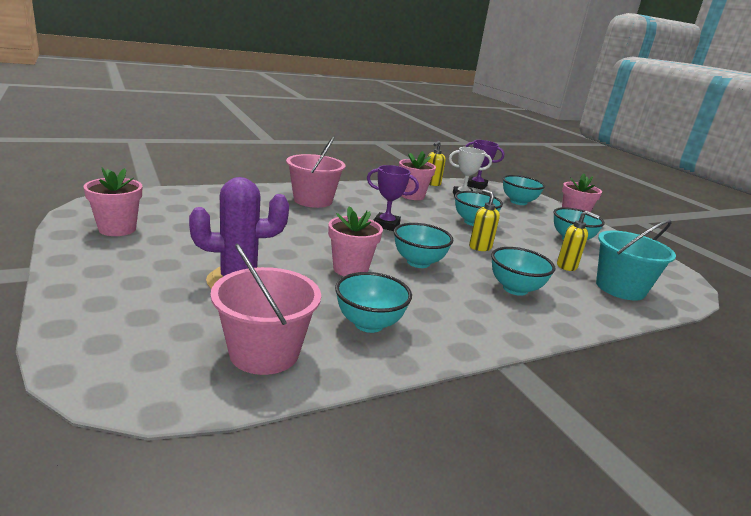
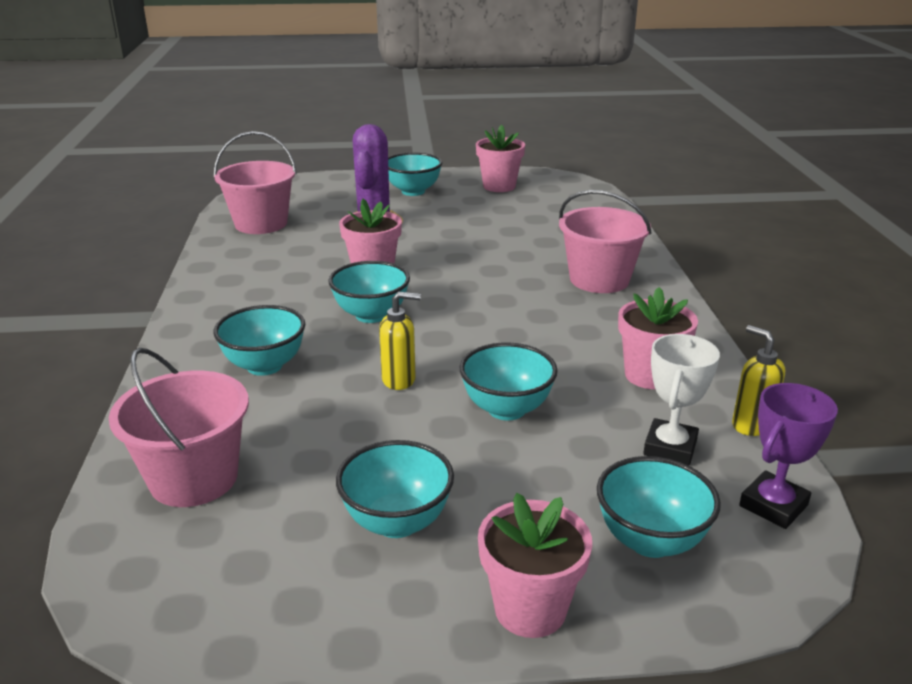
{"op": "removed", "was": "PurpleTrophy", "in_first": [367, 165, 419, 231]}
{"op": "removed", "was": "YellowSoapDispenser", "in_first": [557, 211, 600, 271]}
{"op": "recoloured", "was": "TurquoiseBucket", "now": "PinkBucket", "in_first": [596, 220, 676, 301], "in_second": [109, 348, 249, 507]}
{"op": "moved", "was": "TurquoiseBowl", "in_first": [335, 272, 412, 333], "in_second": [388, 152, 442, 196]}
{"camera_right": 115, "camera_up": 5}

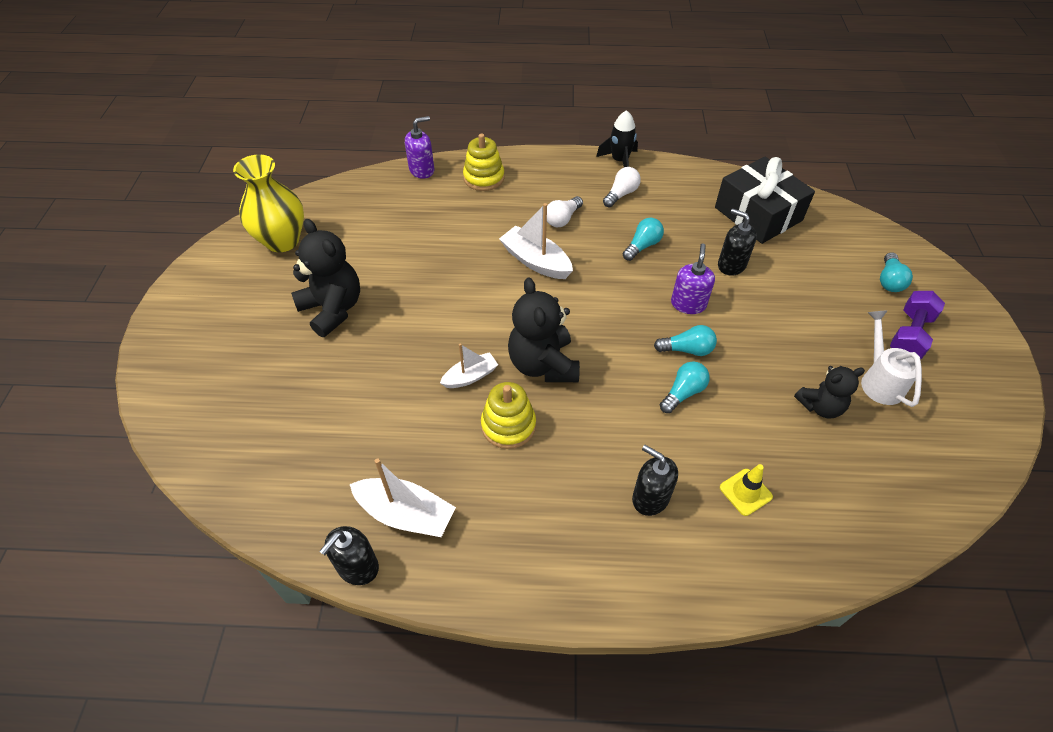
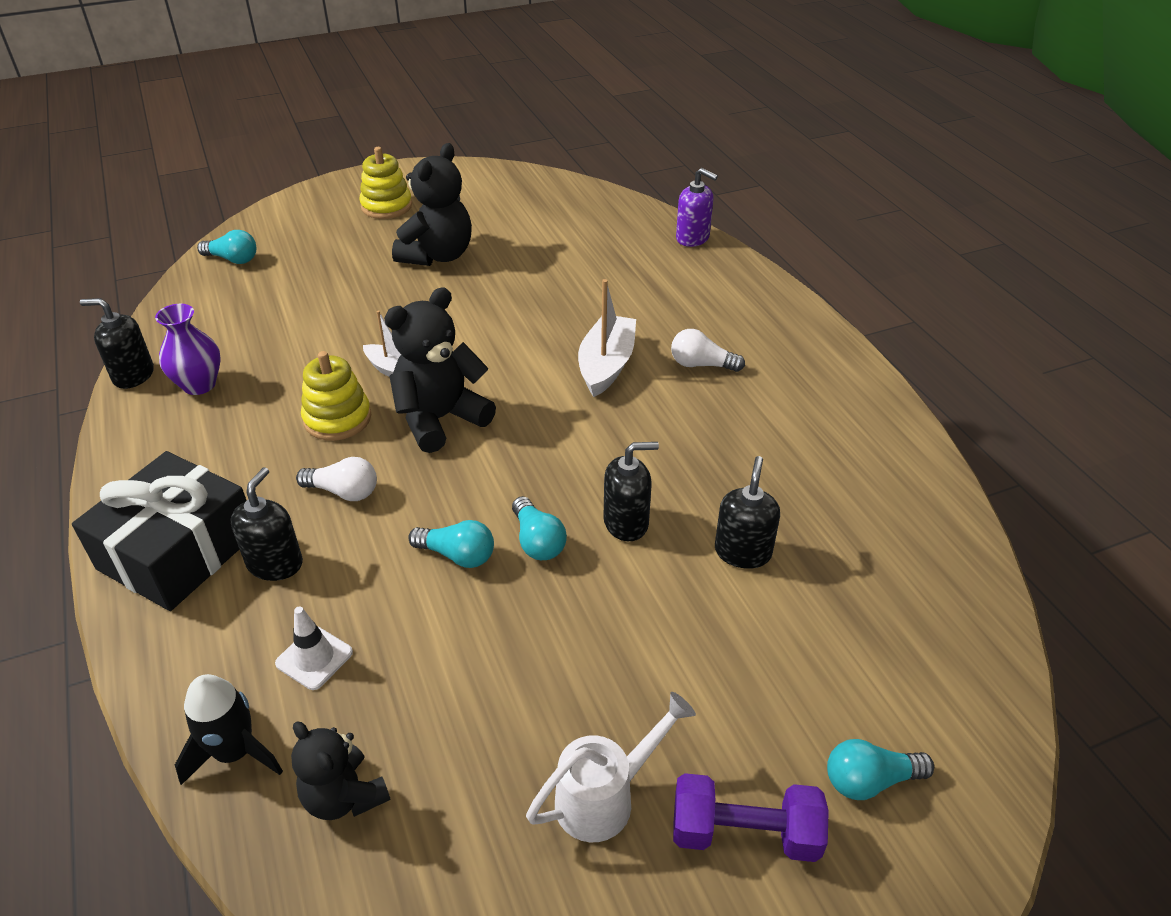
{"op": "moved", "was": "BlackRocket", "in_first": [596, 110, 638, 167], "in_second": [175, 674, 283, 785]}
{"op": "moved", "was": "YellowStackingToy", "in_first": [463, 133, 505, 191], "in_second": [359, 147, 412, 219]}
{"op": "removed", "was": "YellowVase", "in_first": [233, 154, 304, 252]}
{"op": "moved", "was": "BlackGift", "in_first": [715, 157, 815, 244], "in_second": [72, 451, 247, 611]}
{"op": "moved", "was": "WhiteLightBulb", "in_first": [603, 167, 641, 207], "in_second": [296, 457, 377, 501]}
{"op": "moved", "was": "TurquoiseLightBulb", "in_first": [623, 218, 664, 261], "in_second": [197, 230, 256, 264]}
{"op": "recoloured", "was": "PurpleSoapDispenser", "now": "BlackSoapDispenser", "in_first": [671, 243, 715, 314], "in_second": [603, 442, 659, 541]}
{"op": "moved", "was": "BlackTeddyBear", "in_first": [794, 366, 865, 419], "in_second": [291, 721, 391, 820]}
{"op": "replaced", "was": "WhiteBoat", "now": "PurpleVase", "in_first": [349, 458, 456, 537], "in_second": [155, 304, 221, 395]}
{"op": "recoloured", "was": "YellowTrafficCone", "now": "WhiteTrafficCone", "in_first": [720, 464, 773, 516], "in_second": [275, 606, 353, 690]}
{"camera_right": 65, "camera_up": -10}

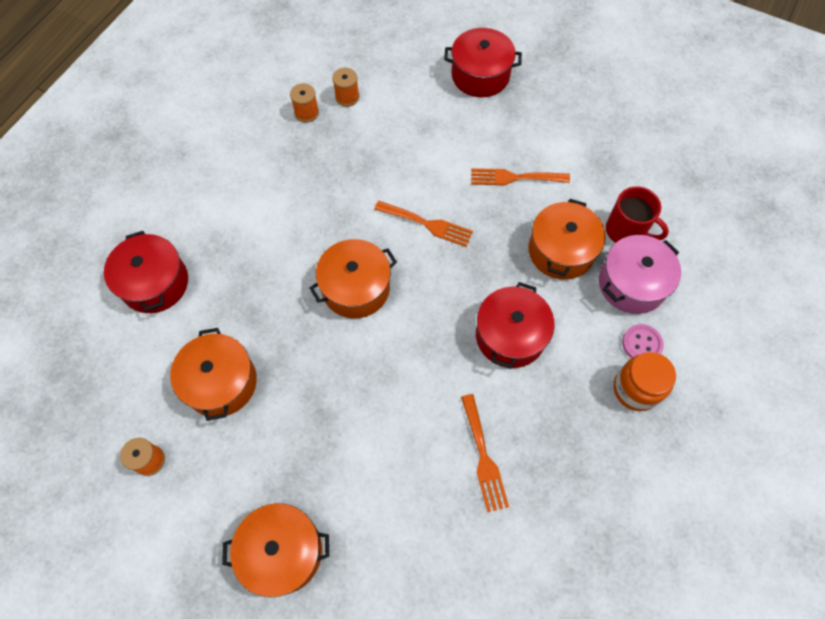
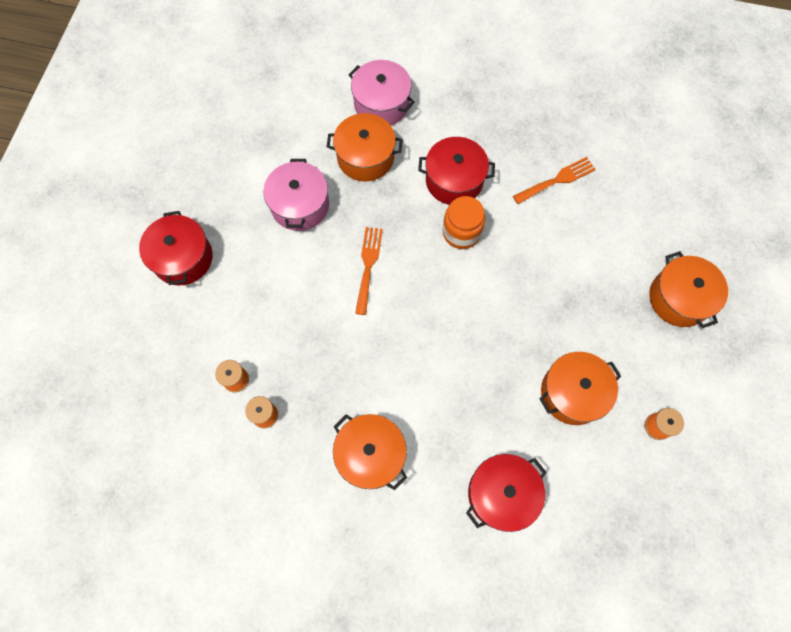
{"op": "replaced", "was": "OrangeFork", "now": "PinkPot", "in_first": [471, 168, 570, 185], "in_second": [263, 159, 329, 231]}
{"op": "removed", "was": "RedMug", "in_first": [606, 186, 669, 243]}
{"op": "moved", "was": "OrangePot", "in_first": [310, 239, 397, 318], "in_second": [333, 414, 407, 490]}
{"op": "removed", "was": "PinkButton", "in_first": [622, 324, 664, 358]}
{"op": "moved", "was": "OrangeJar", "in_first": [614, 352, 676, 411], "in_second": [443, 196, 485, 249]}
{"camera_right": -105, "camera_up": 5}

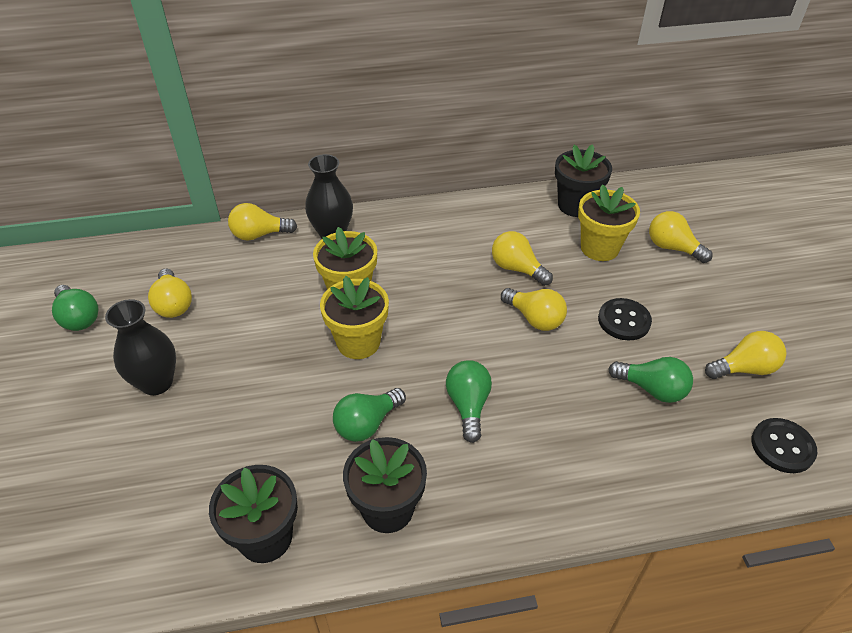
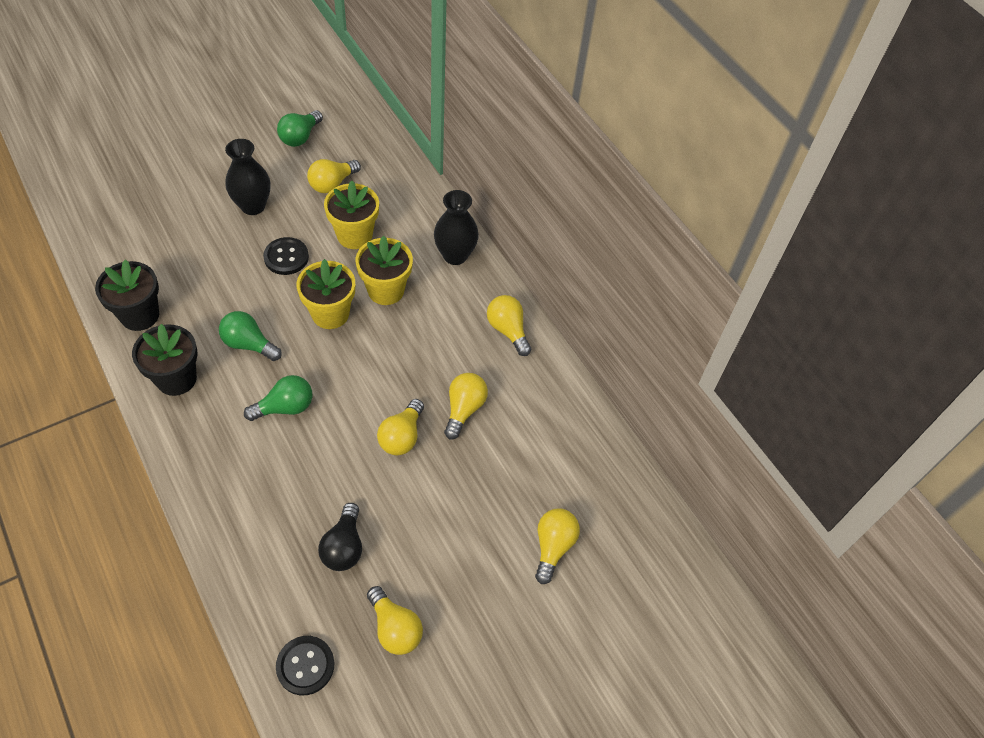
{"op": "removed", "was": "BlackFlowerPot", "in_first": [555, 144, 612, 217]}
{"op": "moved", "was": "YellowFlowerPot", "in_first": [578, 184, 640, 261], "in_second": [324, 181, 379, 249]}
{"op": "moved", "was": "YellowLightBulb", "in_first": [228, 203, 297, 241], "in_second": [487, 295, 531, 356]}
{"op": "moved", "was": "BlackButton", "in_first": [598, 298, 652, 340], "in_second": [263, 237, 309, 275]}
{"op": "recoloured", "was": "GreenLightBulb", "now": "BlackLightBulb", "in_first": [608, 357, 693, 403], "in_second": [318, 503, 362, 571]}
{"camera_right": 65, "camera_up": 10}

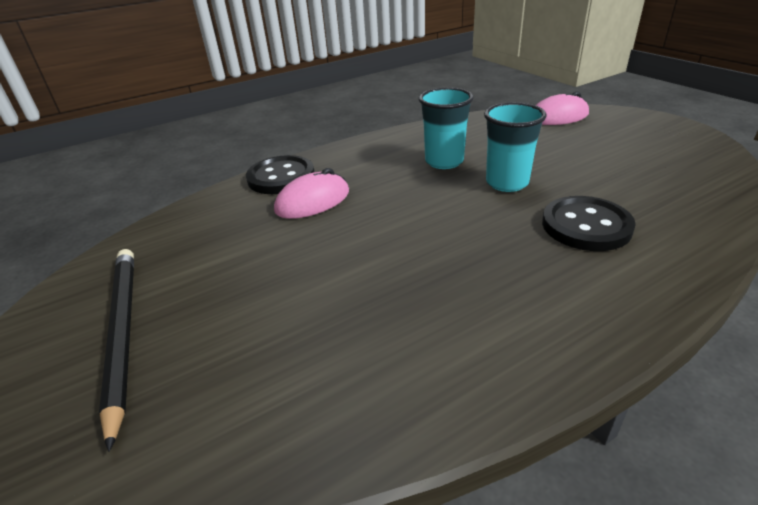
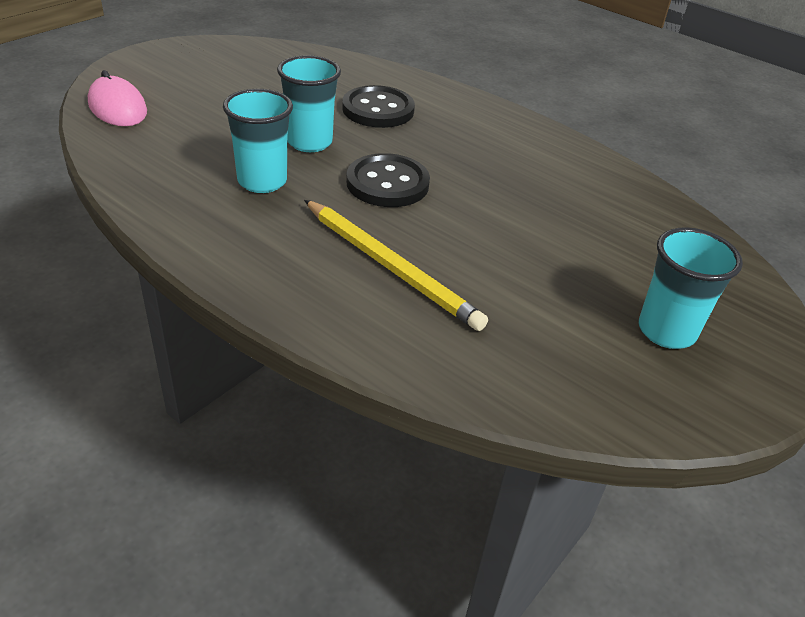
{"op": "moved", "was": "BlackButton", "in_first": [246, 155, 314, 194], "in_second": [346, 153, 430, 207]}
{"op": "replaced", "was": "PinkMouse", "now": "YellowPencil", "in_first": [274, 168, 349, 219], "in_second": [304, 200, 488, 331]}
{"op": "replaced", "was": "BlackPencil", "now": "TurquoiseCup", "in_first": [99, 249, 134, 452], "in_second": [638, 227, 743, 349]}
{"camera_right": -115, "camera_up": 5}

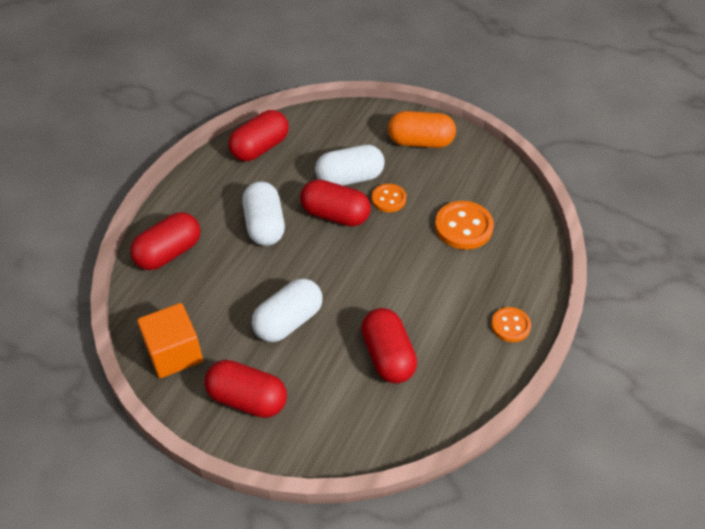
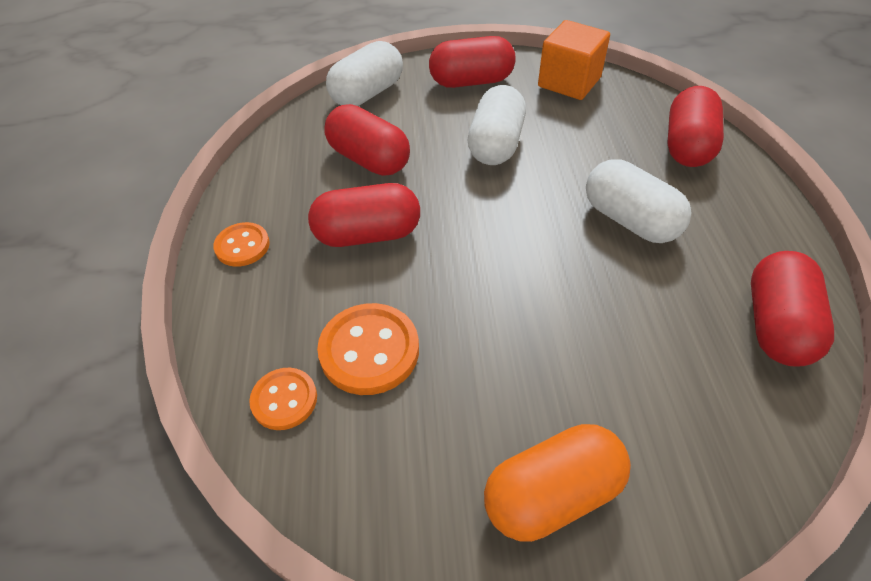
{"op": "moved", "was": "WhiteCapsule", "in_first": [315, 145, 385, 186], "in_second": [326, 41, 403, 106]}
{"op": "moved", "was": "RedCapsule", "in_first": [300, 179, 371, 227], "in_second": [308, 183, 420, 247]}
{"op": "moved", "was": "OrangeButton", "in_first": [372, 184, 406, 212], "in_second": [249, 368, 317, 430]}
{"camera_right": 150, "camera_up": 0}

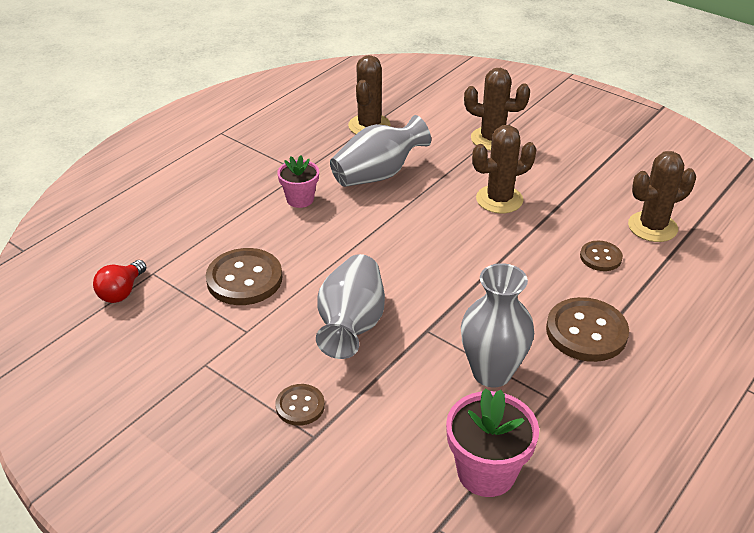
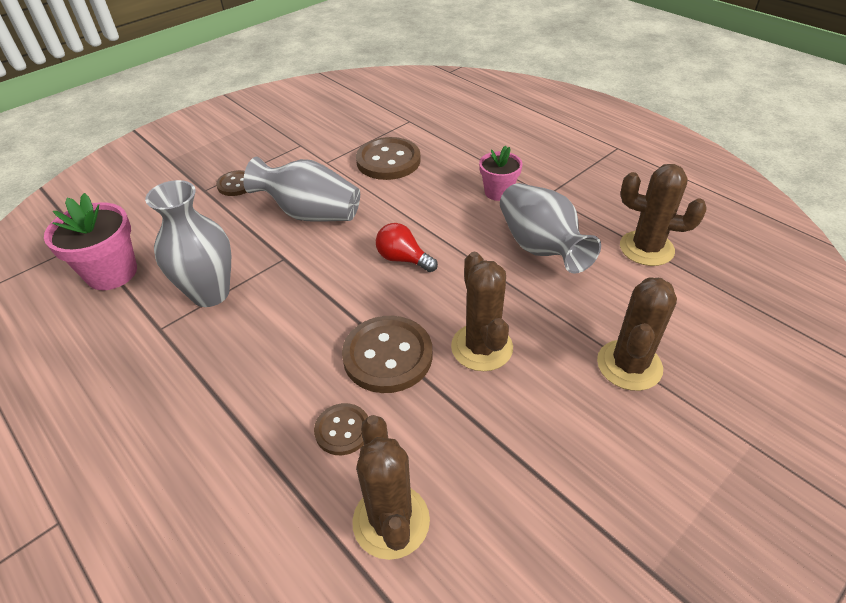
{"op": "moved", "was": "RedLightBulb", "in_first": [93, 260, 146, 303], "in_second": [376, 223, 438, 272]}
{"op": "moved", "was": "BrownButton", "in_first": [546, 297, 629, 362], "in_second": [342, 316, 433, 393]}
{"camera_right": 100, "camera_up": 5}

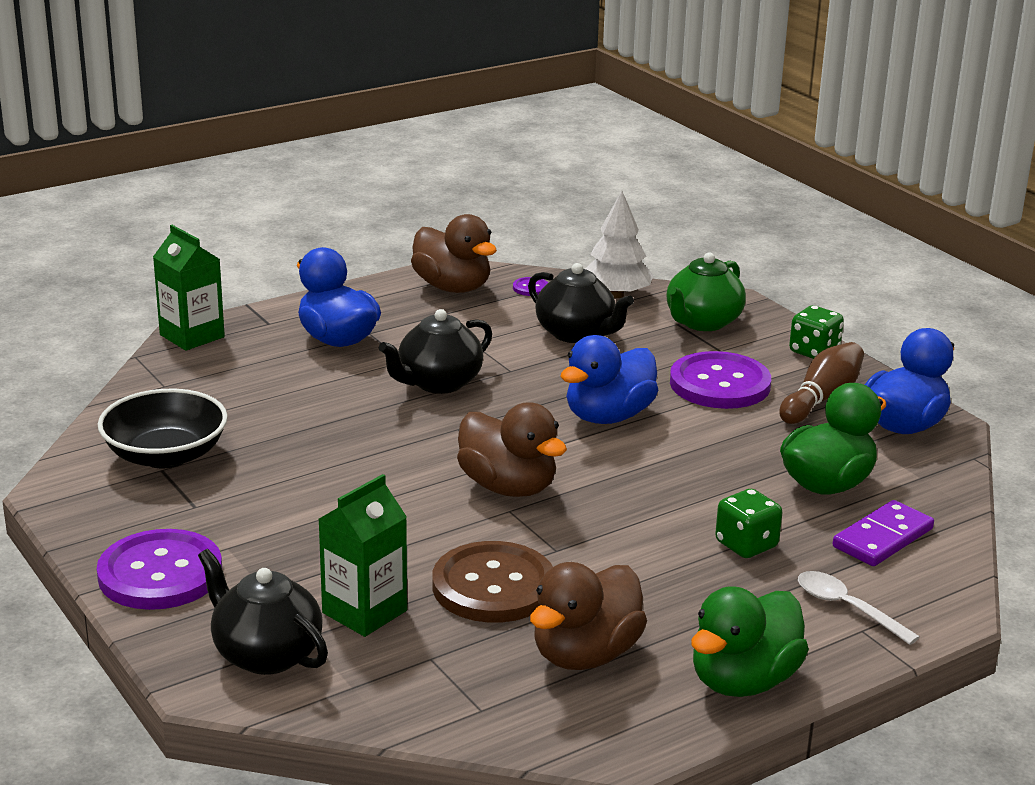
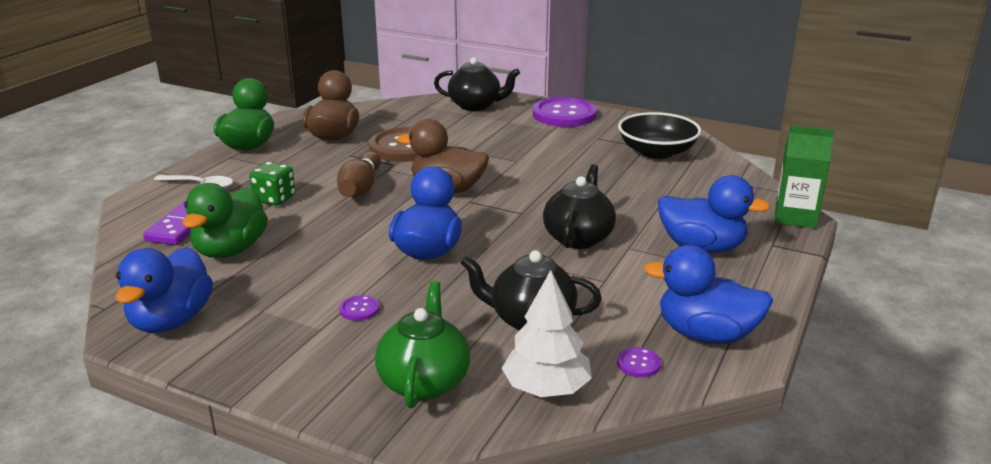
{"op": "recoloured", "was": "BrownDuck", "now": "BlueDuck", "in_first": [411, 214, 497, 293], "in_second": [643, 245, 773, 344]}
{"op": "removed", "was": "GreenDice", "in_first": [789, 305, 844, 359]}
{"op": "moved", "was": "BrownBowlingPin", "in_first": [779, 342, 864, 424], "in_second": [337, 151, 381, 197]}
{"op": "resized", "was": "PurpleButton", "in_first": [670, 351, 771, 409], "in_second": [339, 295, 379, 321], "ratio": 0.4}
{"op": "removed", "was": "GreenCarton", "in_first": [318, 474, 407, 637]}
{"camera_right": 150, "camera_up": 0}

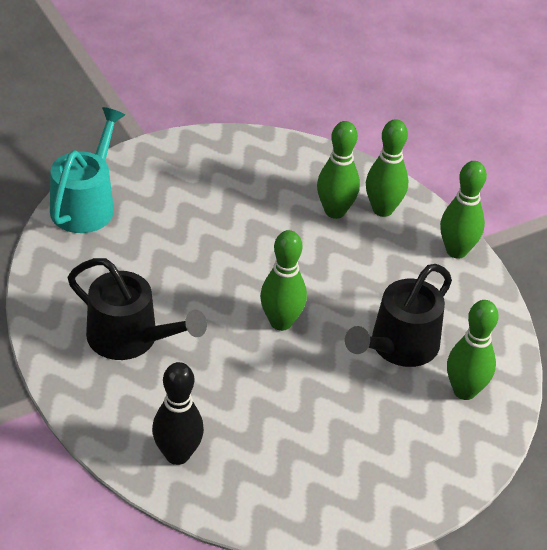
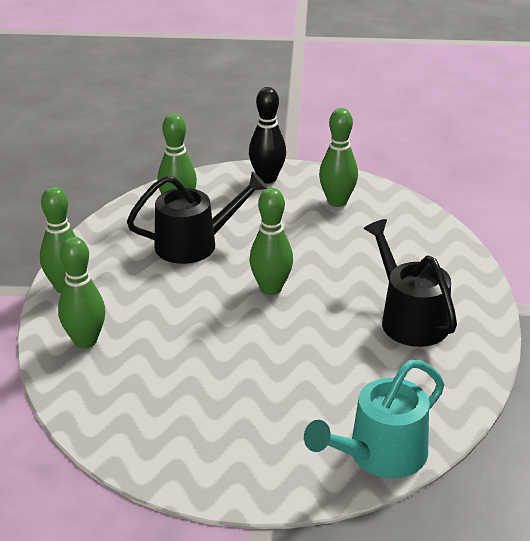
{"op": "moved", "was": "GreenBowlingPin", "in_first": [317, 121, 360, 219], "in_second": [319, 108, 358, 207]}
{"op": "moved", "was": "BlackBowlingPin", "in_first": [152, 362, 204, 465], "in_second": [249, 87, 286, 184]}
{"camera_right": -145, "camera_up": -10}

